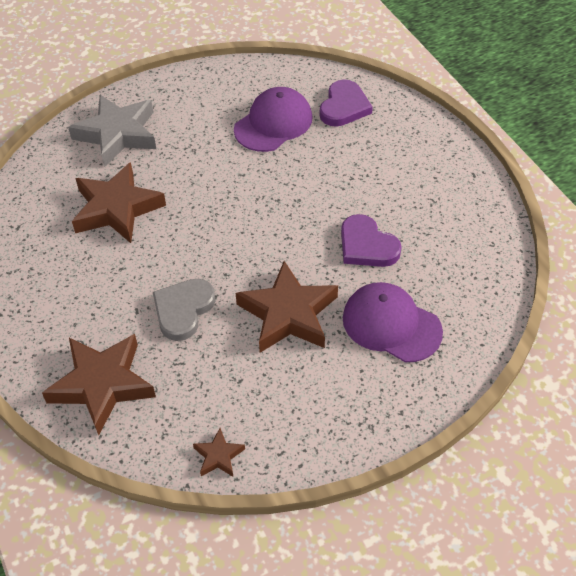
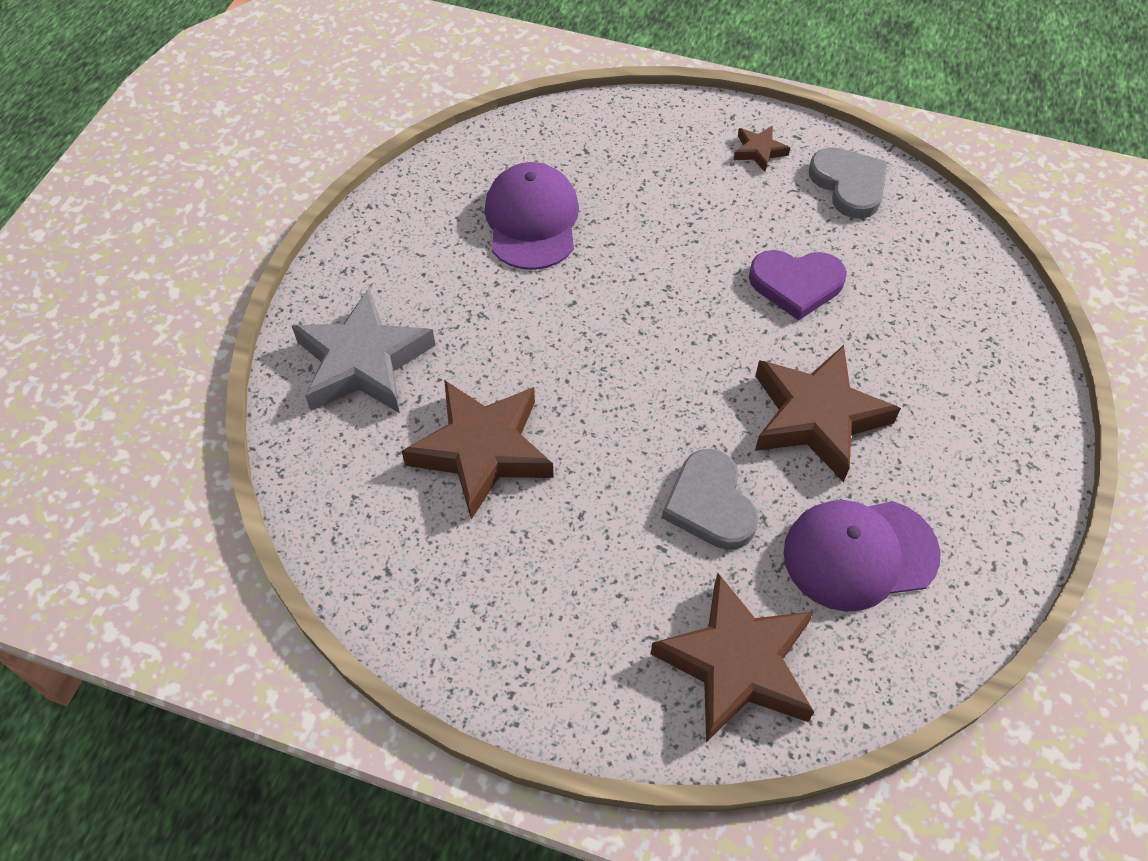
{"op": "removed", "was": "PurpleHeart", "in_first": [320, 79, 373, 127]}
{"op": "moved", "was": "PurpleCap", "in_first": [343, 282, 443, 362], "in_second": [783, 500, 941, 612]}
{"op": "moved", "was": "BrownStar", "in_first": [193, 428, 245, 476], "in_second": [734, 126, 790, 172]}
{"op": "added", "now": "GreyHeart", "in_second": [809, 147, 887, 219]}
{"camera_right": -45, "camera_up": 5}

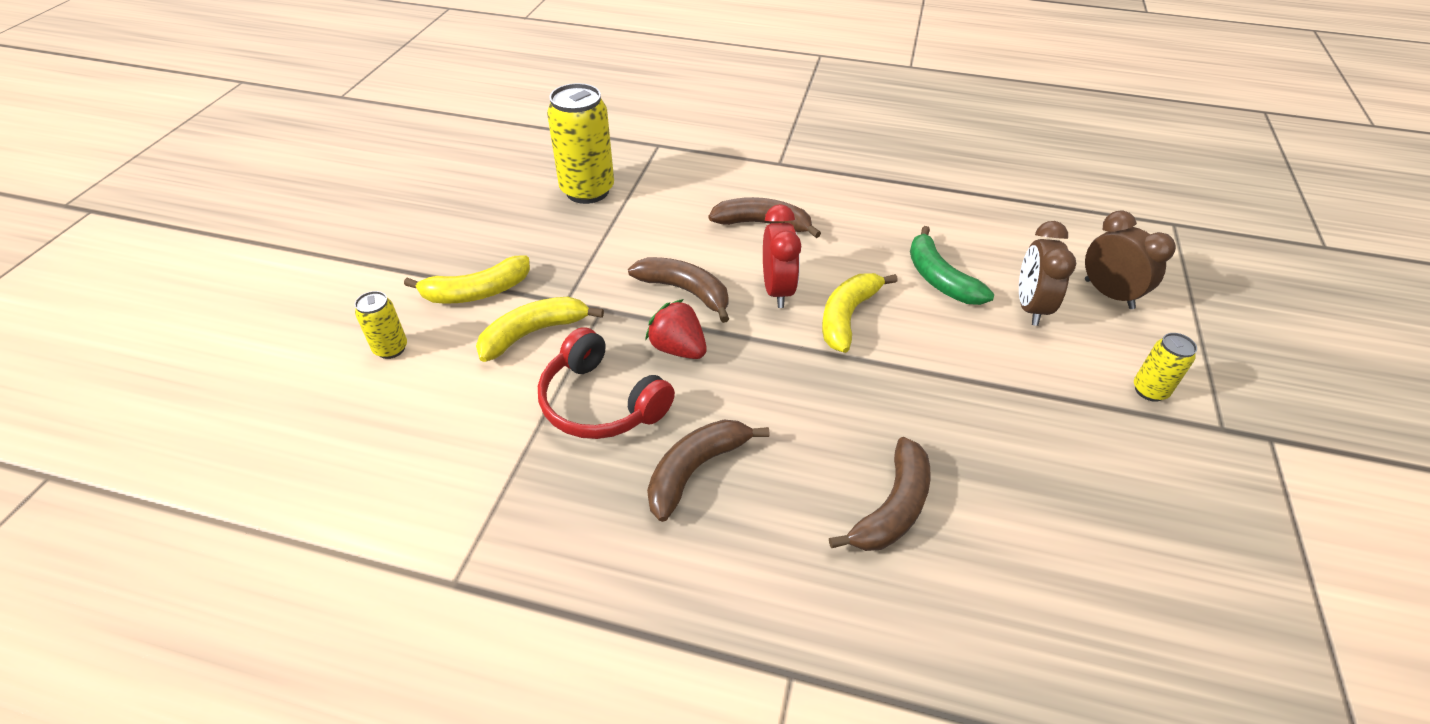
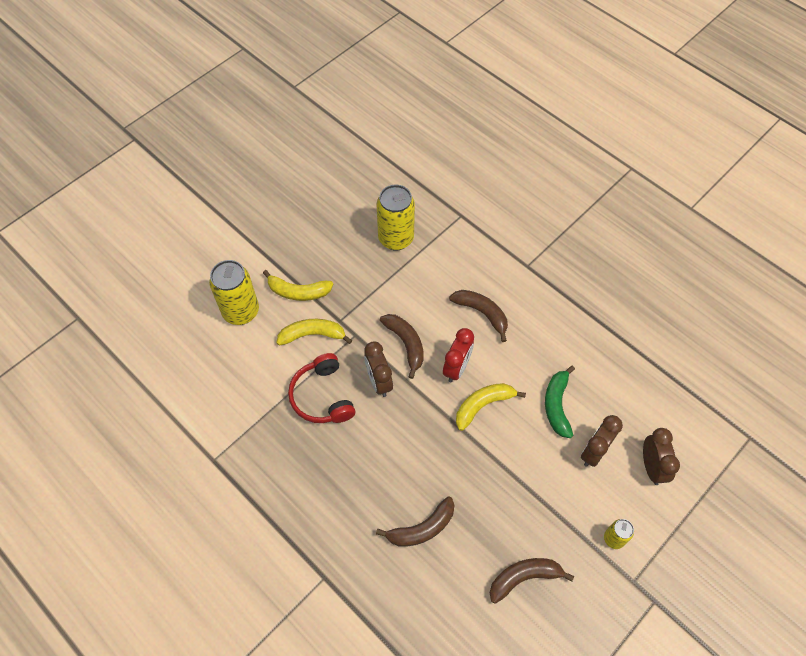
{"op": "resized", "was": "YellowCan", "in_first": [355, 291, 407, 359], "in_second": [209, 260, 259, 325], "ratio": 1.98}
{"op": "replaced", "was": "RedStrawberry", "now": "BrownClock", "in_first": [645, 299, 707, 359], "in_second": [364, 342, 393, 397]}
{"op": "moved", "was": "BrownBanana", "in_first": [647, 419, 769, 522], "in_second": [490, 558, 574, 604]}
{"camera_right": 30, "camera_up": 15}

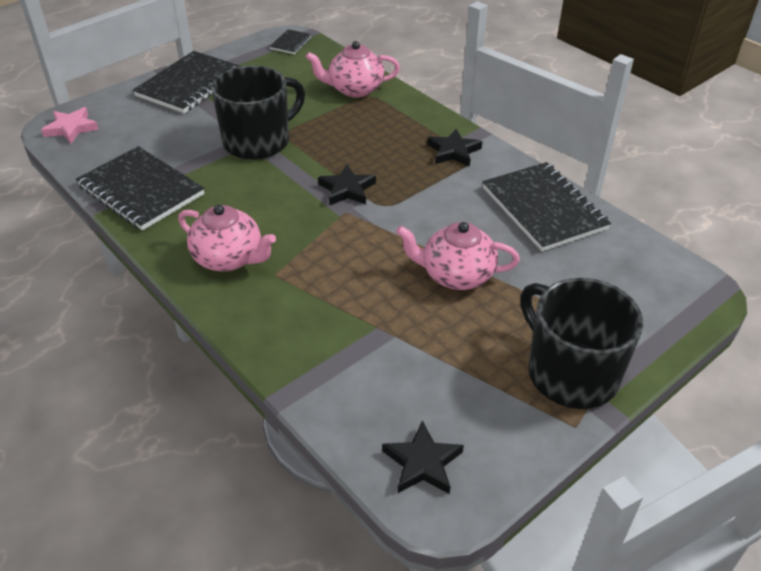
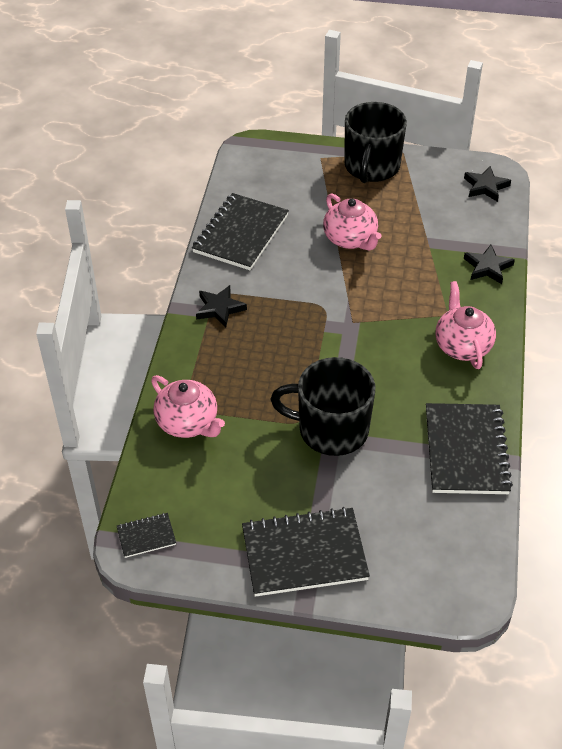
{"op": "removed", "was": "PinkStar", "in_first": [41, 107, 99, 143]}
{"op": "moved", "was": "BlackStar", "in_first": [318, 164, 376, 206], "in_second": [464, 245, 515, 284]}
{"camera_right": -130, "camera_up": 5}

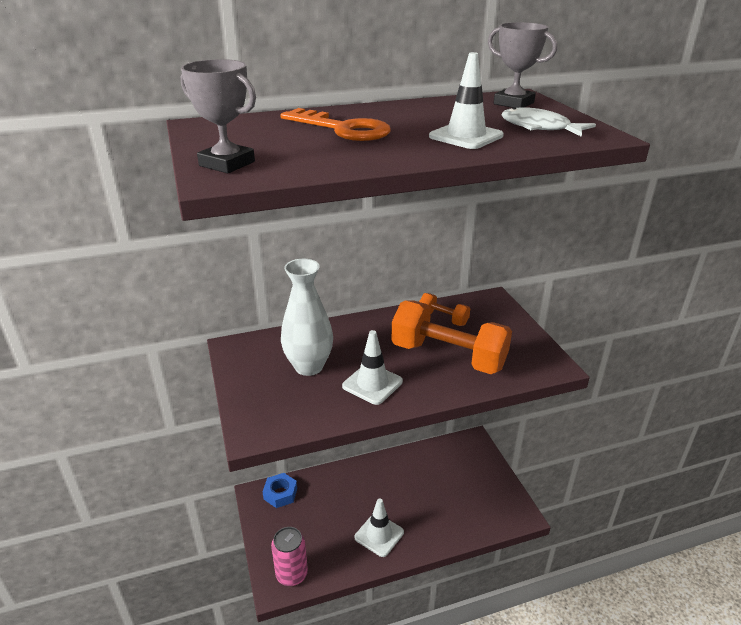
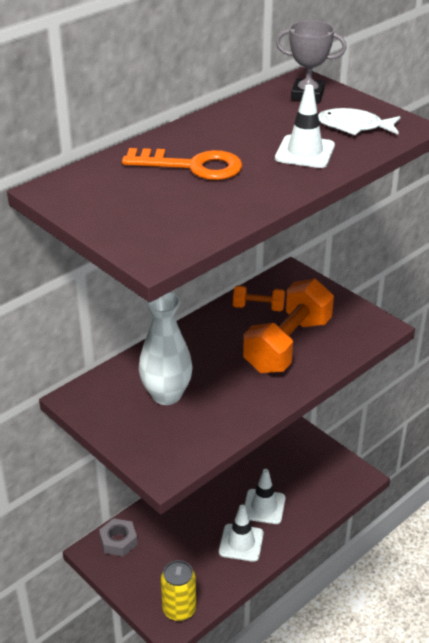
{"op": "removed", "was": "GreyTrophy", "in_first": [181, 59, 256, 173]}
{"op": "turned", "was": "OrangeDumbbell", "in_first": [391, 300, 512, 374], "in_second": [243, 279, 334, 373], "clockwise": -60}
{"op": "moved", "was": "WhiteTrafficCone", "in_first": [342, 330, 403, 405], "in_second": [244, 469, 285, 524]}
{"op": "recoloured", "was": "BlueNut", "now": "GreyNut", "in_first": [263, 473, 297, 508], "in_second": [99, 518, 138, 557]}
{"op": "recoloured", "was": "PinkCan", "now": "YellowCan", "in_first": [271, 527, 308, 586], "in_second": [161, 560, 196, 621]}
{"camera_right": -25, "camera_up": 5}

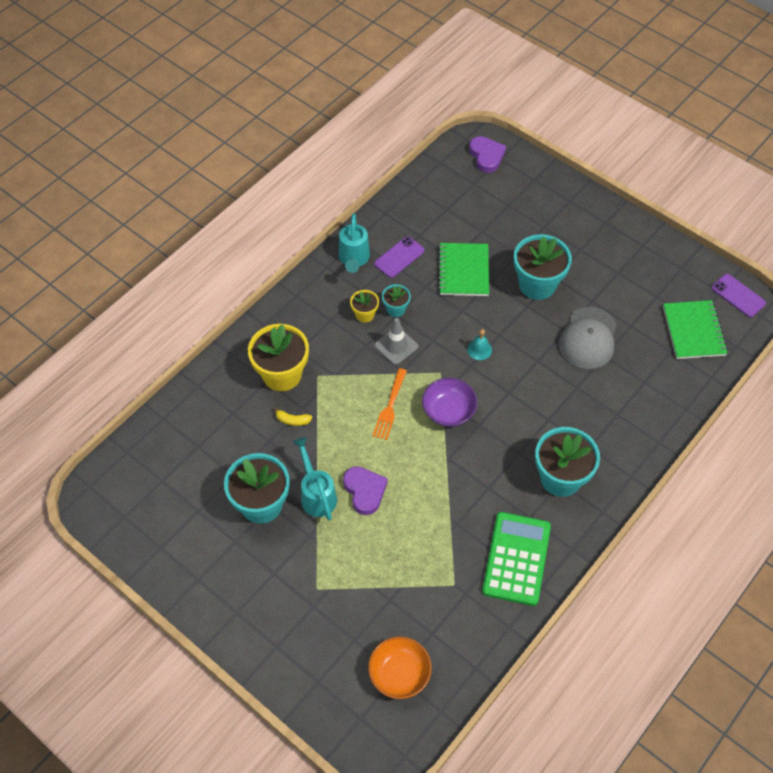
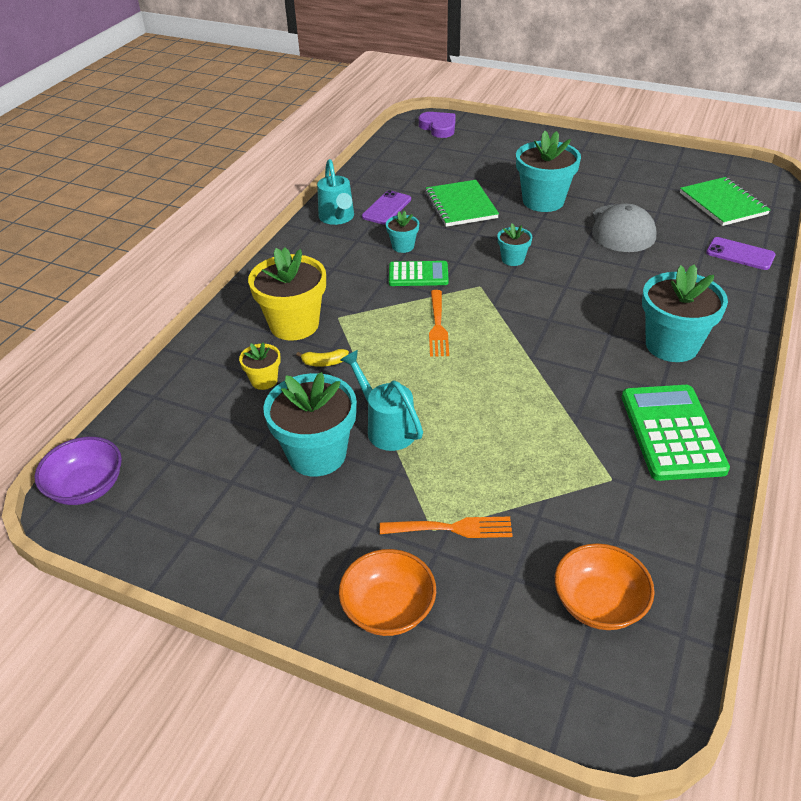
{"op": "moved", "was": "PurplePhone", "in_first": [712, 274, 766, 317], "in_second": [706, 237, 776, 270]}
{"op": "moved", "was": "YellowFlowerPot", "in_first": [350, 290, 379, 323], "in_second": [239, 342, 281, 390]}
{"op": "replaced", "was": "GreyTrafficCone", "now": "GreenCalculator", "in_first": [374, 318, 418, 365], "in_second": [389, 261, 449, 286]}
{"op": "replaced", "was": "TurquoiseBell", "now": "TurquoiseFlowerPot", "in_first": [467, 329, 492, 360], "in_second": [498, 223, 532, 266]}
{"op": "moved", "was": "PurpleBowl", "in_first": [422, 378, 478, 427], "in_second": [35, 437, 122, 505]}
{"op": "removed", "was": "PurpleHeart", "in_first": [343, 466, 388, 515]}
{"op": "added", "now": "OrangeFork", "in_second": [380, 517, 513, 538]}
{"op": "added", "now": "OrangeBowl", "in_second": [339, 549, 436, 636]}
{"camera_right": -15, "camera_up": -15}

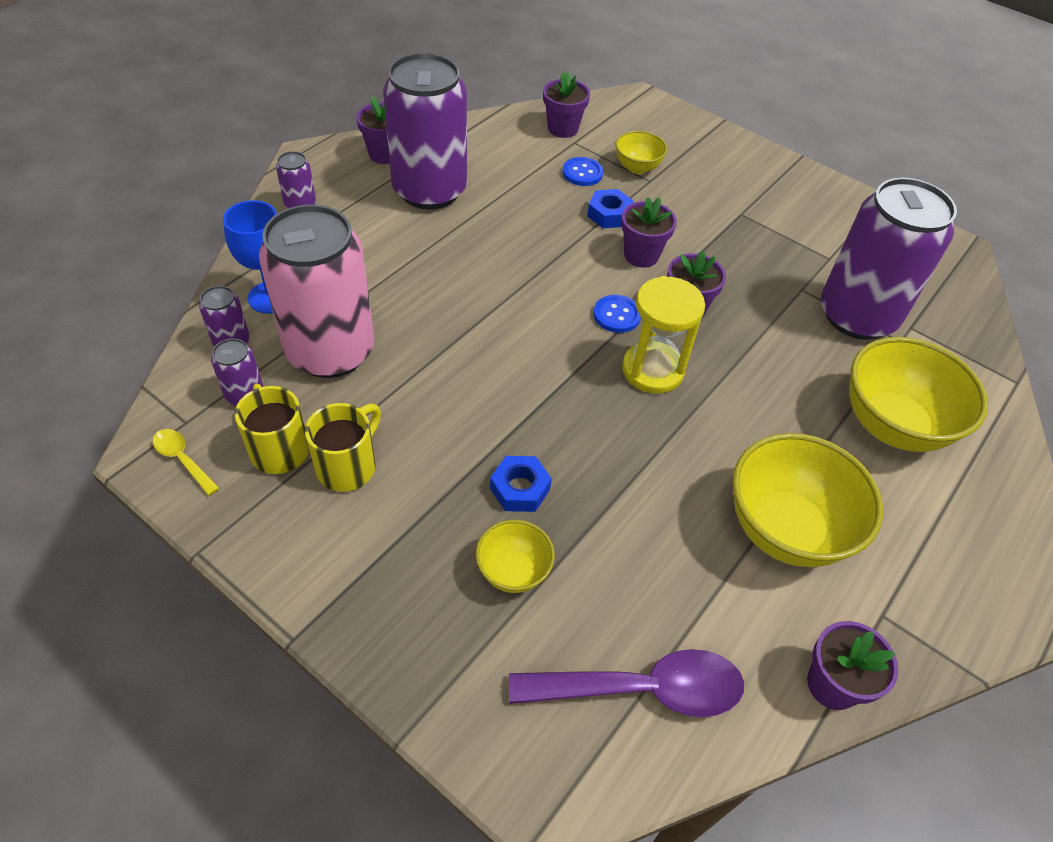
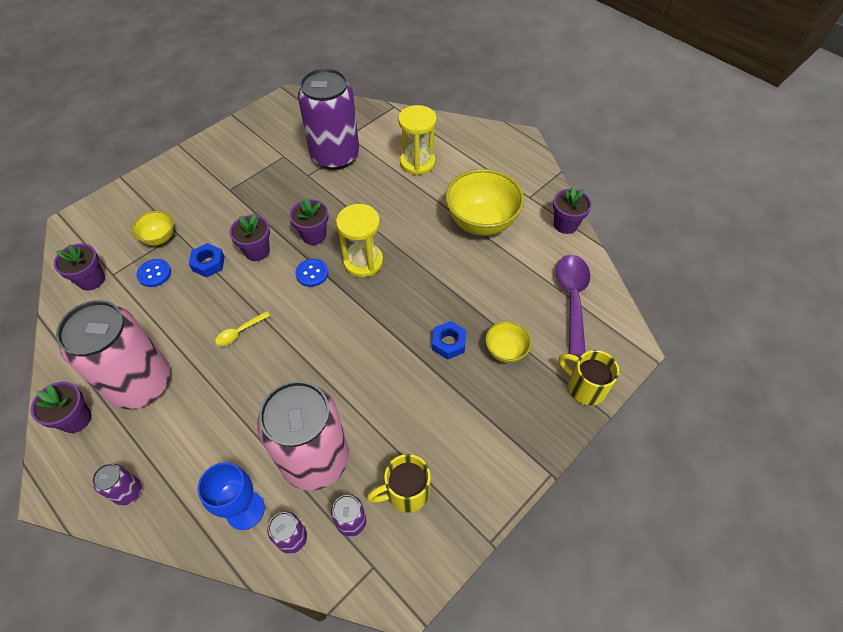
{"op": "recoloured", "was": "PurpleCan", "now": "PinkCan", "in_first": [383, 53, 467, 210], "in_second": [56, 300, 170, 409]}
{"op": "replaced", "was": "YellowBowl", "now": "YellowHourglass", "in_first": [850, 337, 988, 452], "in_second": [398, 105, 437, 175]}
{"op": "moved", "was": "YellowMug", "in_first": [305, 403, 381, 492], "in_second": [559, 350, 619, 406]}
{"op": "moved", "was": "YellowSpoon", "in_first": [153, 429, 219, 496], "in_second": [215, 311, 270, 346]}
{"camera_right": -80, "camera_up": 5}

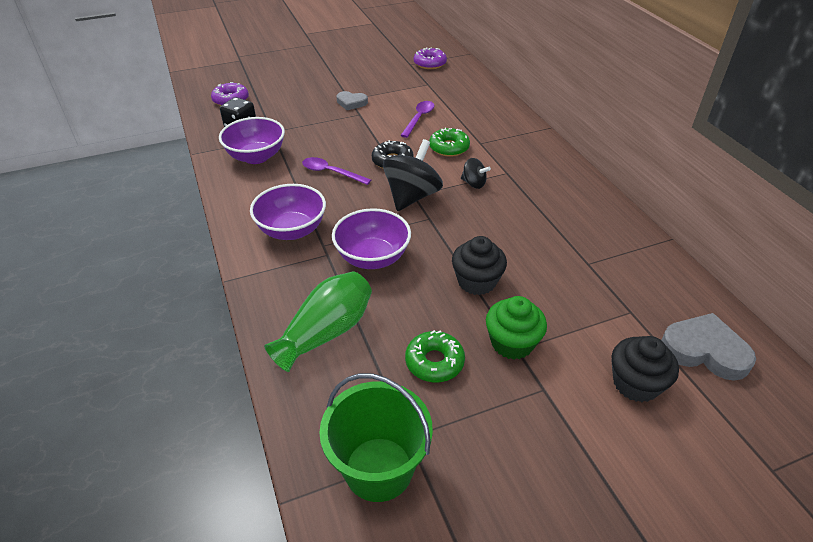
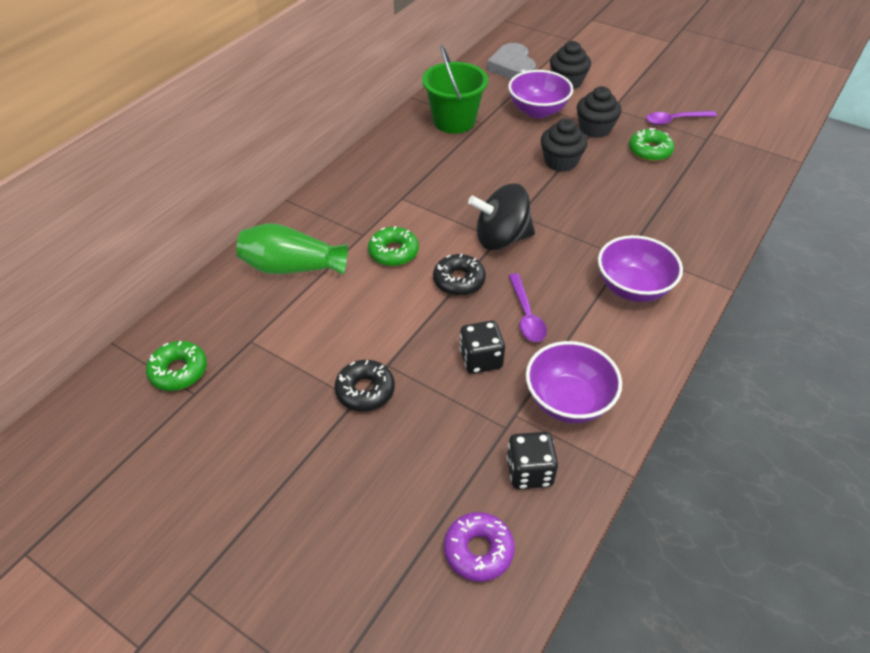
{"op": "recoloured", "was": "PurpleDonut", "now": "GreenDonut", "in_first": [414, 47, 447, 69], "in_second": [146, 341, 207, 391]}
{"op": "replaced", "was": "GreyHeart", "now": "BlackDonut", "in_first": [336, 91, 368, 110], "in_second": [334, 360, 395, 411]}
{"op": "moved", "was": "PurpleSpoon", "in_first": [400, 101, 435, 138], "in_second": [646, 111, 717, 125]}
{"op": "removed", "was": "BlackSpinningTop", "in_first": [461, 158, 491, 189]}
{"op": "moved", "was": "PurpleBowl", "in_first": [332, 208, 411, 269], "in_second": [508, 70, 573, 118]}
{"op": "moved", "was": "GreenVase", "in_first": [264, 271, 372, 372], "in_second": [236, 224, 348, 275]}
{"op": "recoloured", "was": "GreenCupcake", "now": "BlackCupcake", "in_first": [486, 296, 547, 359], "in_second": [577, 86, 621, 138]}
{"op": "moved", "was": "GreenBucket", "in_first": [319, 373, 433, 502], "in_second": [422, 45, 488, 134]}
{"op": "added", "now": "BlackDice", "in_second": [460, 321, 505, 374]}
{"camera_right": -125, "camera_up": 5}

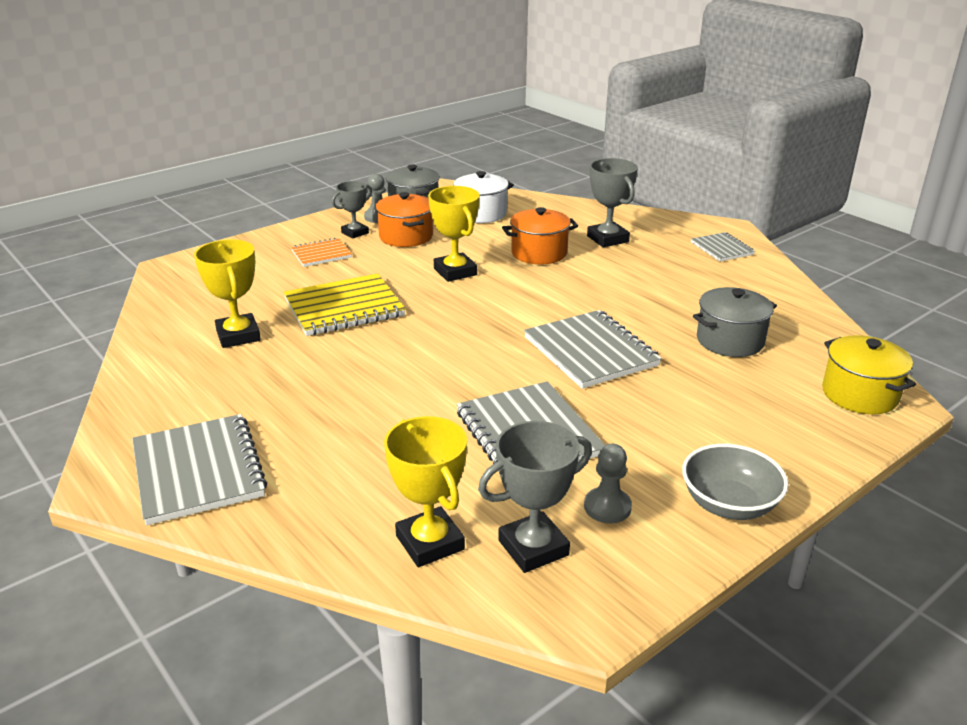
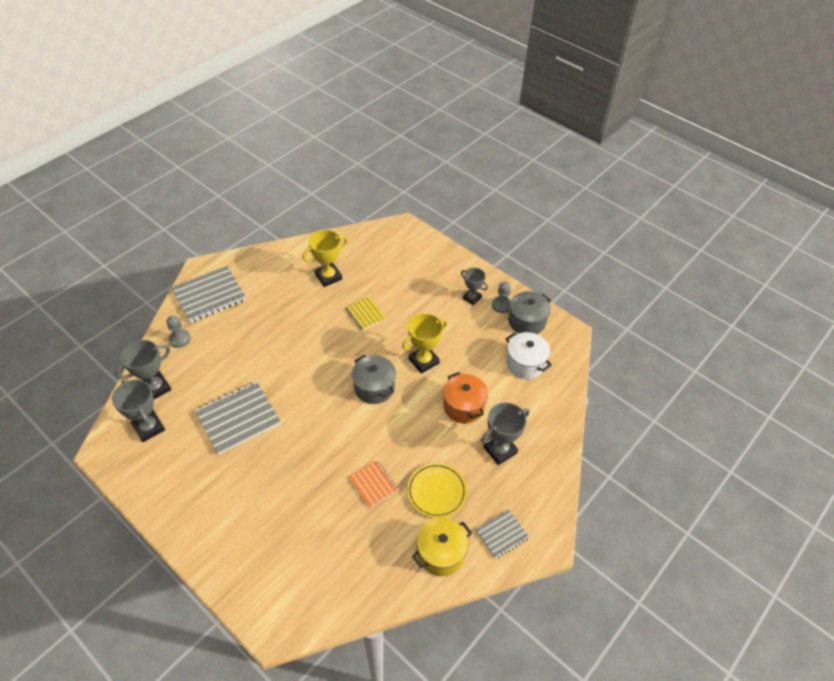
{"op": "removed", "was": "OrangePot", "in_first": [376, 192, 433, 247]}
{"op": "moved", "was": "OrangeNotebook", "in_first": [291, 238, 352, 267], "in_second": [349, 460, 398, 508]}
{"op": "resized", "was": "YellowNotebook", "in_first": [284, 273, 405, 336], "in_second": [345, 296, 387, 331], "ratio": 0.56}
{"op": "moved", "was": "GreyPot", "in_first": [693, 287, 777, 357], "in_second": [352, 355, 396, 404]}
{"op": "removed", "was": "GreyNotebook", "in_first": [524, 310, 662, 389]}
{"op": "moved", "was": "YellowPot", "in_first": [822, 335, 916, 414], "in_second": [412, 518, 472, 576]}
{"op": "recoloured", "was": "YellowTrophy", "now": "GreyTrophy", "in_first": [384, 416, 467, 567], "in_second": [115, 340, 171, 399]}
{"op": "moved", "was": "GreyPawn", "in_first": [584, 444, 632, 523], "in_second": [167, 316, 191, 348]}
{"op": "removed", "was": "GreyBowl", "in_first": [682, 444, 789, 520]}
{"op": "added", "now": "YellowPlate", "in_second": [407, 463, 467, 518]}
{"camera_right": 80, "camera_up": 20}

